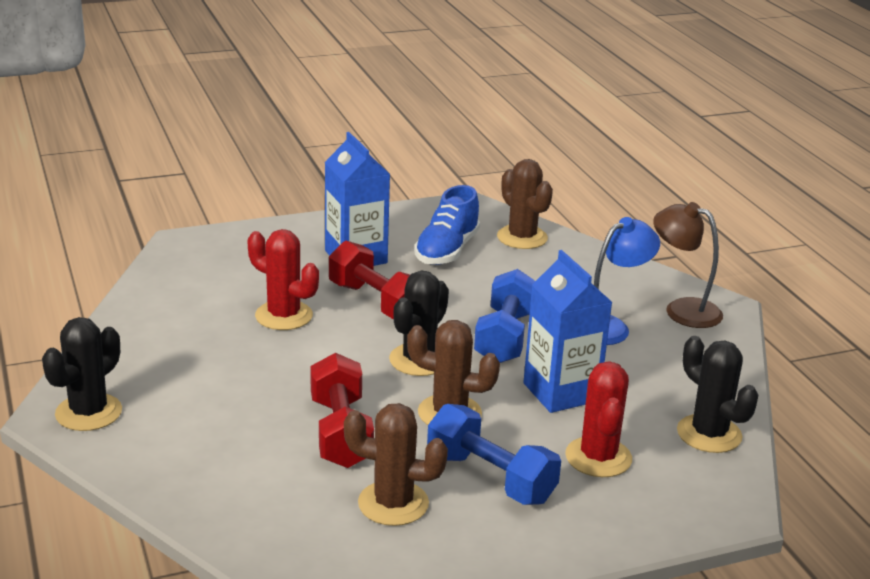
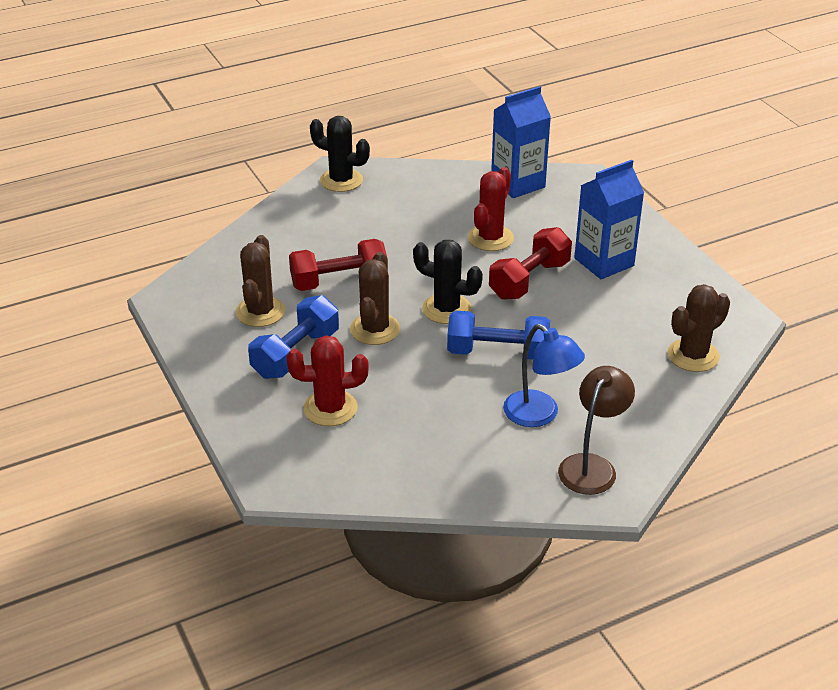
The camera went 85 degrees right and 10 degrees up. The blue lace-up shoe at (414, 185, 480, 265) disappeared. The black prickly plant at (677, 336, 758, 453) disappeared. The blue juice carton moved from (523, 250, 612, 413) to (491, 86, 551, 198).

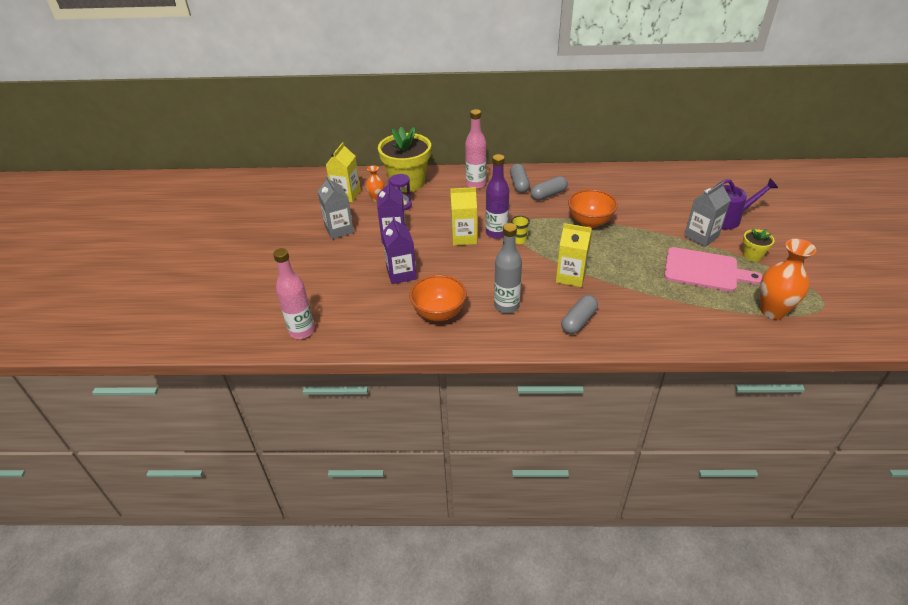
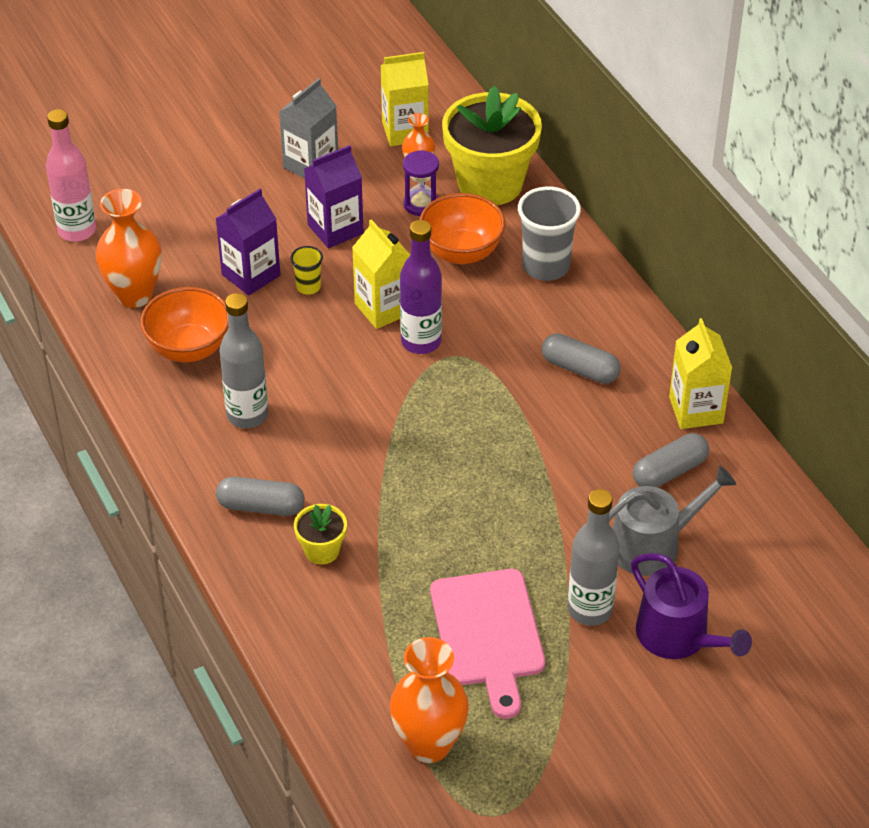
The camera went 60 degrees right and 5 degrees up. The bright orange flower vase at (96, 189, 161, 308) appeared. The grey sprinkling can at (609, 466, 736, 576) appeared. The grey pill shape moved from (510, 164, 530, 193) to (633, 433, 709, 488). The golden tumbler moved from (511, 216, 530, 244) to (291, 246, 323, 295). The golden juice carton moved from (556, 223, 592, 287) to (669, 318, 732, 429). The bright orange serving bowl moved from (568, 189, 618, 228) to (420, 193, 505, 264). The golden flower pot moved from (743, 228, 775, 262) to (294, 504, 347, 565). The pink drink bottle at (465, 109, 486, 189) was replaced by the grey tumbler at (518, 186, 581, 281). The grey juice carton at (684, 182, 731, 247) was replaced by the grey drink bottle at (568, 489, 620, 626).

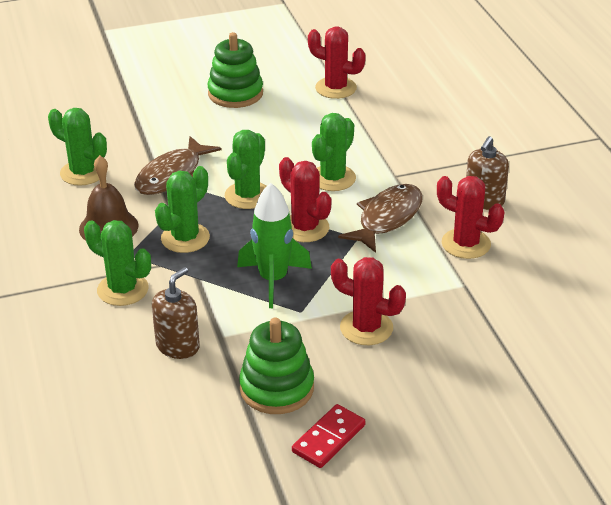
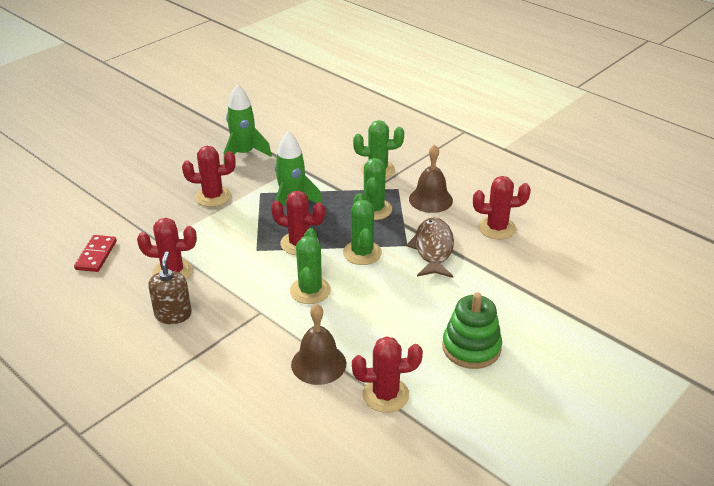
The camera went 150 degrees right and 0 degrees up. The dark brown pump bottle at (152, 267, 200, 359) disappeared. The dark brown fish figure at (338, 184, 423, 253) disappeared. The dark brown hand bell at (291, 304, 346, 385) appeared. The scarlet domino piece moved from (292, 404, 365, 468) to (74, 235, 117, 272). The leaf-green stacking rings at (239, 317, 314, 414) was replaced by the leaf-green rocket at (224, 84, 272, 164). The leaf-green prickly plant at (48, 108, 107, 186) became the scarlet prickly plant at (473, 176, 531, 240).

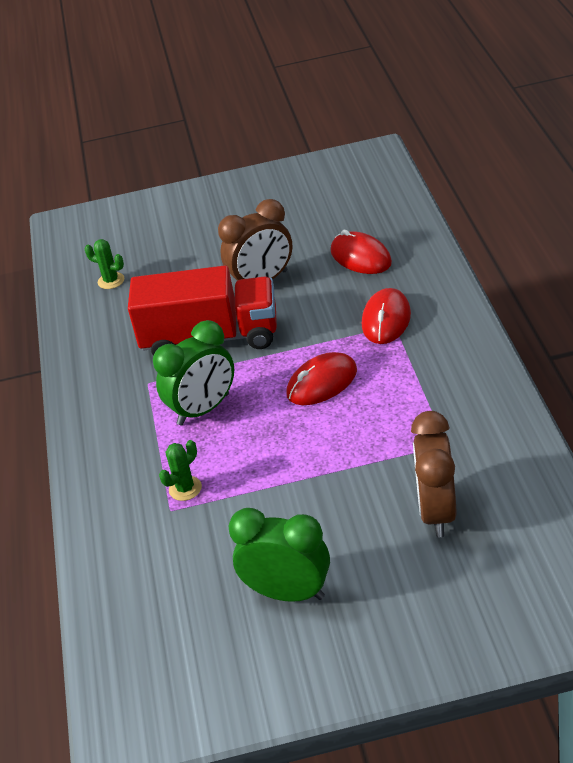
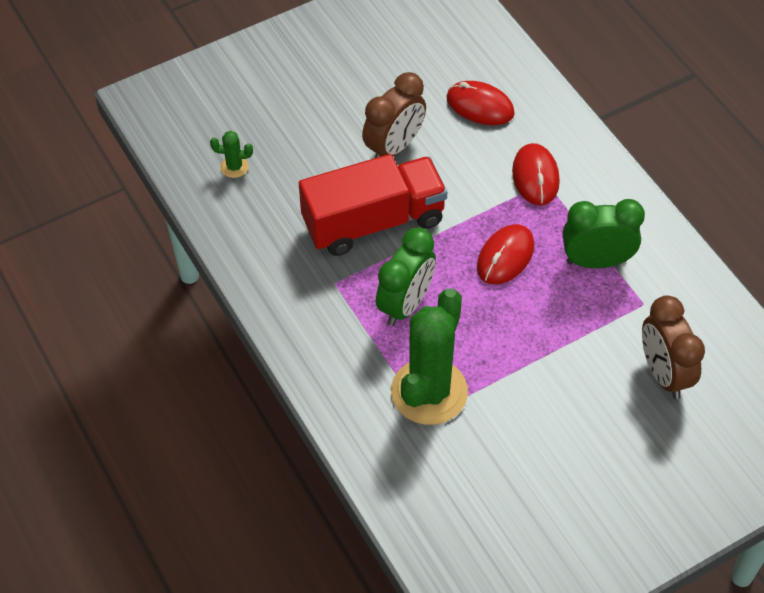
The camera went 25 degrees left and 15 degrees up. The leaf-green bedside clock moved from (228, 508, 330, 602) to (563, 199, 645, 268). The leaf-green prickly plant at (159, 440, 202, 501) changed to 2.45 times the size.

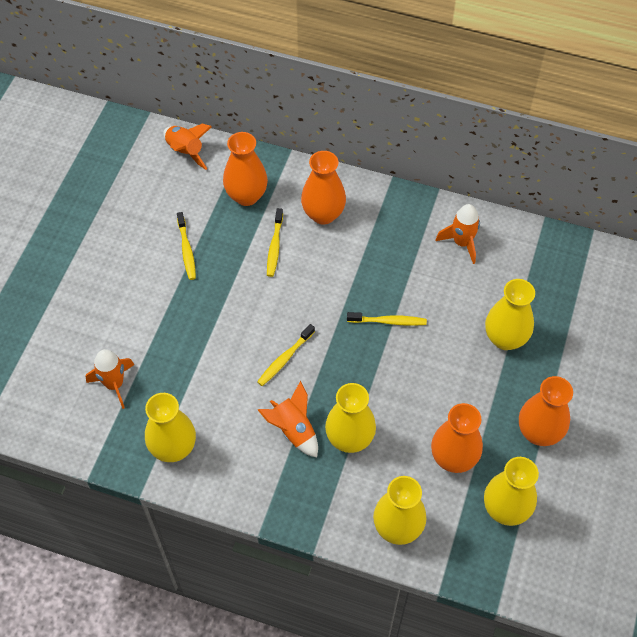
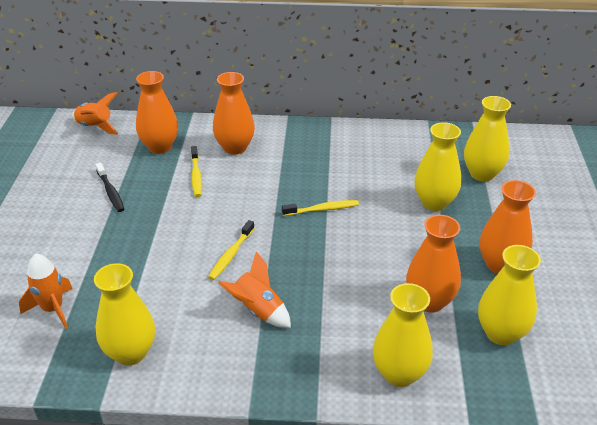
The camera went 15 degrees left and 20 degrees down. The bright orange rocket at (435, 204, 480, 264) disappeared. The golden flower vase moved from (325, 383, 376, 453) to (464, 96, 511, 181). The golden tooth brush at (177, 212, 196, 280) became the black tooth brush at (96, 163, 124, 212).

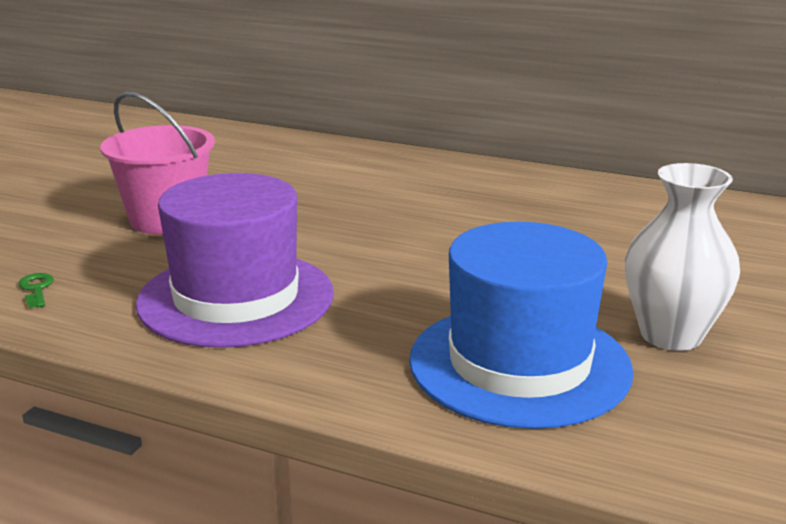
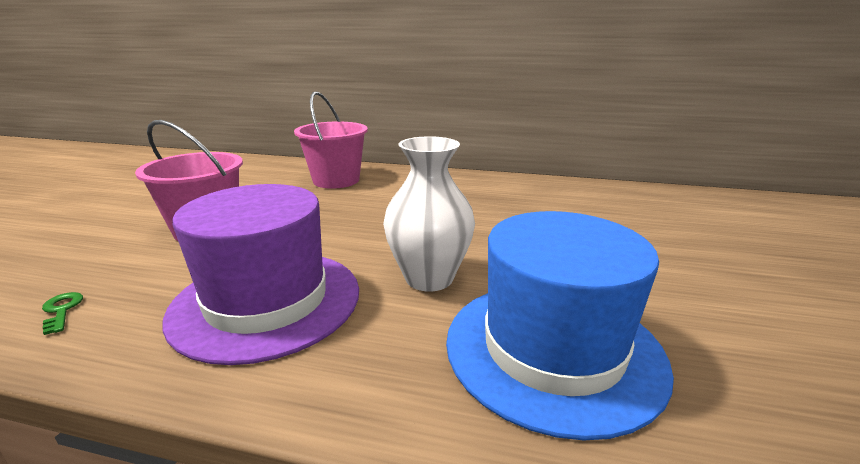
The camera went 10 degrees left and 0 degrees up. The pink sand bucket at (294, 92, 368, 189) appeared. The pure white flower vase moved from (625, 163, 740, 351) to (383, 136, 475, 291).

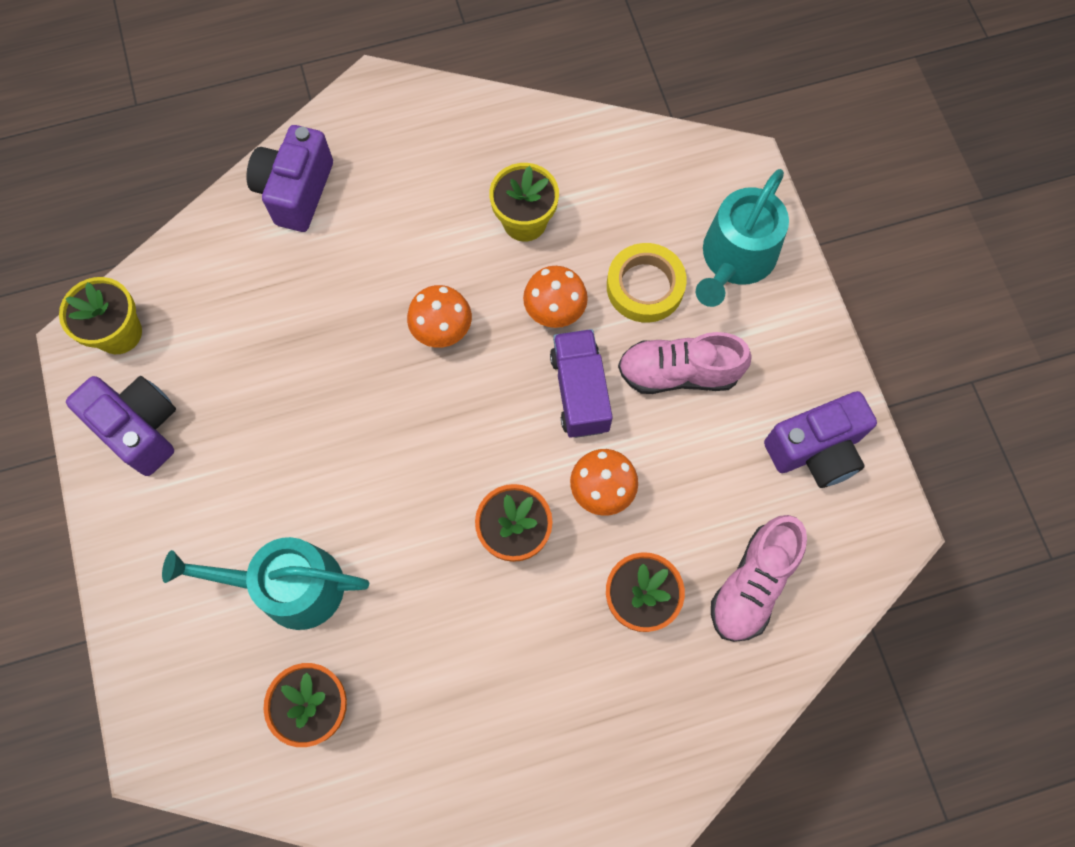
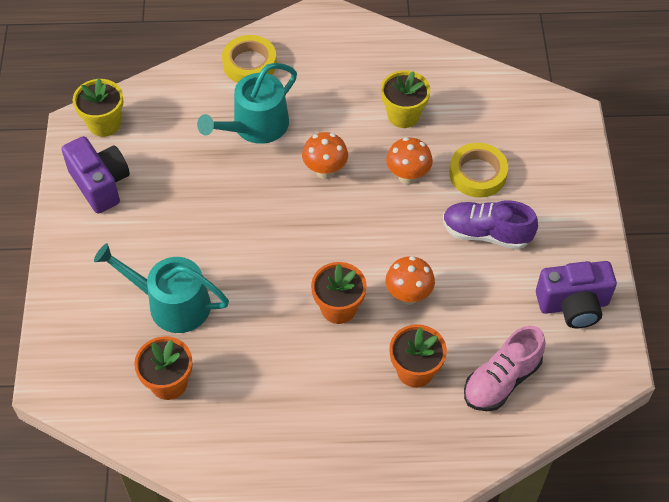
The camera went 15 degrees right and 15 degrees down. The purple lorry at (550, 329, 613, 438) disappeared. The turquoise sprinkling can moved from (696, 169, 789, 307) to (197, 63, 297, 144). The purple photo camera at (247, 125, 333, 232) was replaced by the golden roll of tape at (222, 35, 277, 83). The pink lace-up shoe at (618, 332, 752, 394) became the purple lace-up shoe at (443, 200, 538, 250).

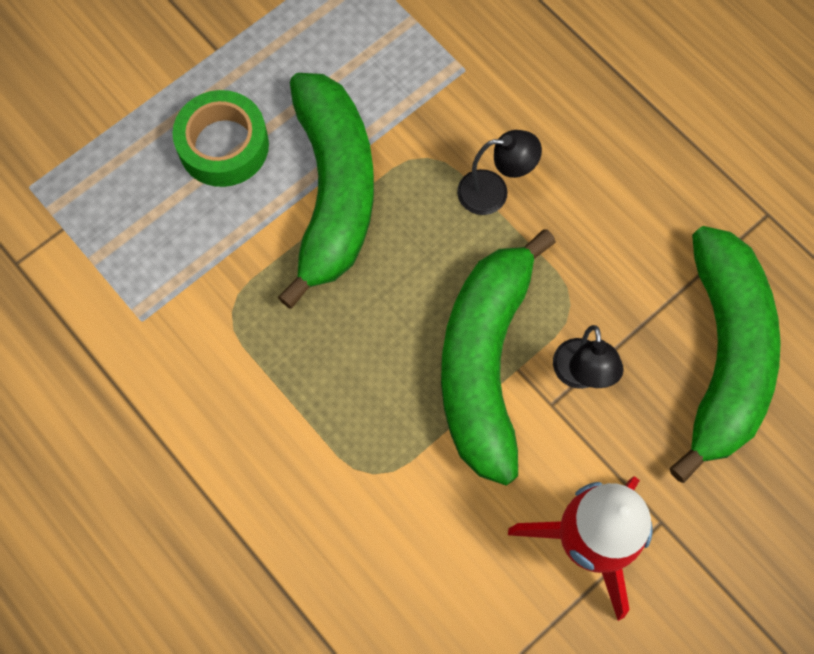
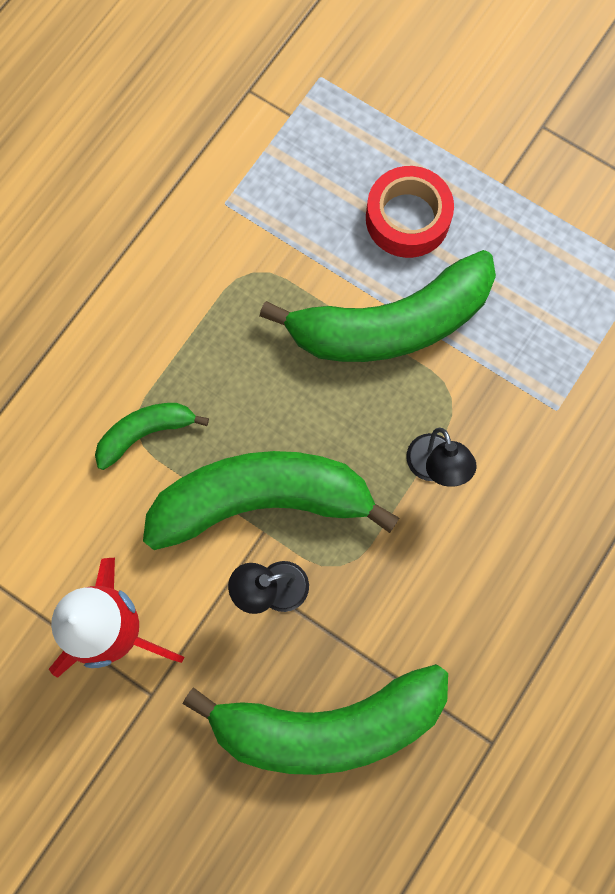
The camera went 75 degrees right and 5 degrees up. The leaf-green banana fruit at (95, 403, 209, 470) appeared. The leaf-green roll of tape at (173, 90, 269, 187) became the scarlet roll of tape at (366, 166, 454, 258).

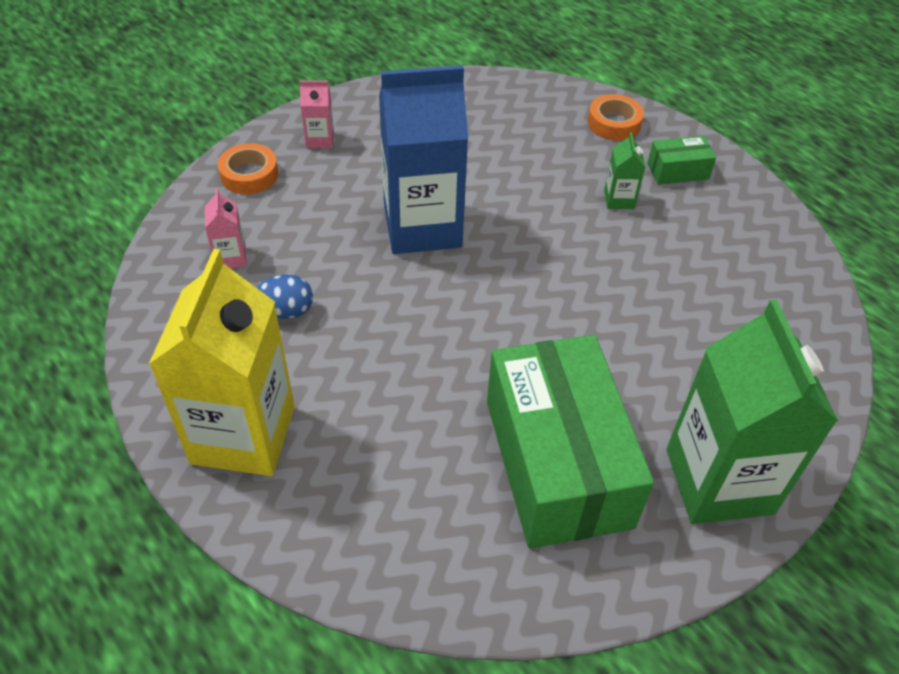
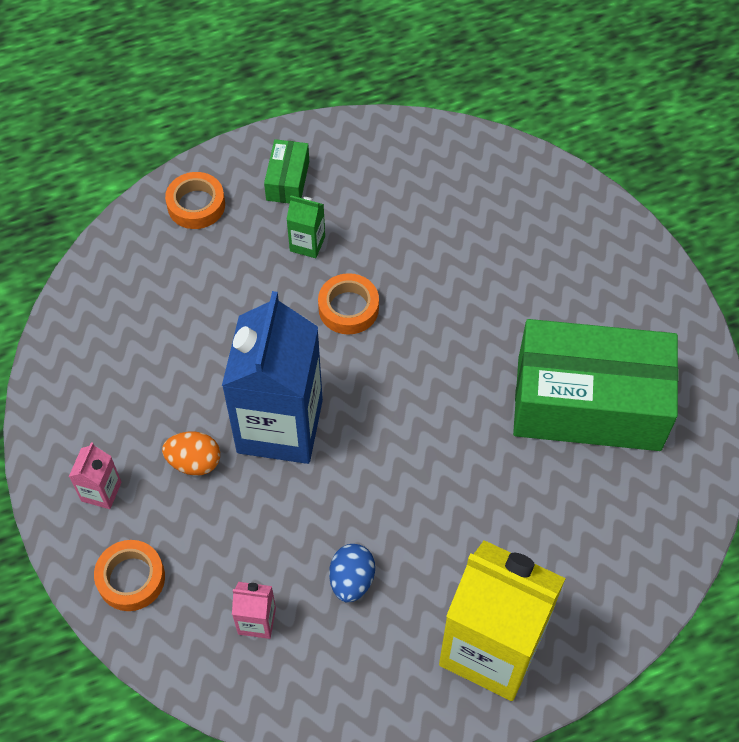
The camera went 70 degrees left and 10 degrees up. The leaf-green juice carton at (666, 299, 838, 524) disappeared. The bright orange toy egg at (162, 432, 220, 476) appeared. The bright orange roll of tape at (318, 273, 379, 335) appeared.

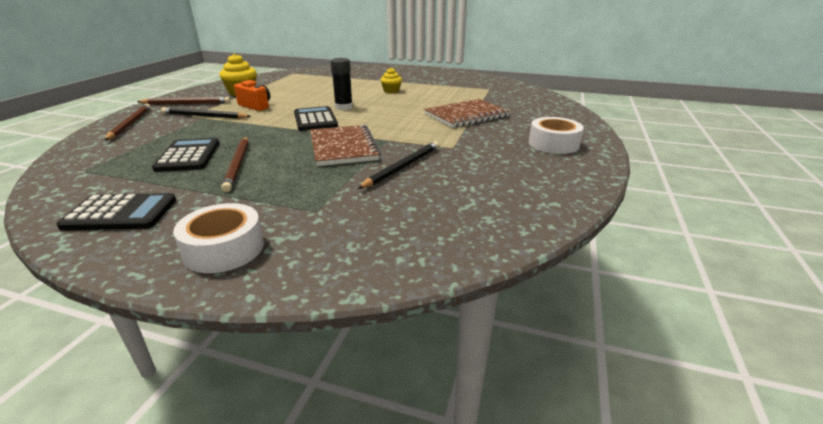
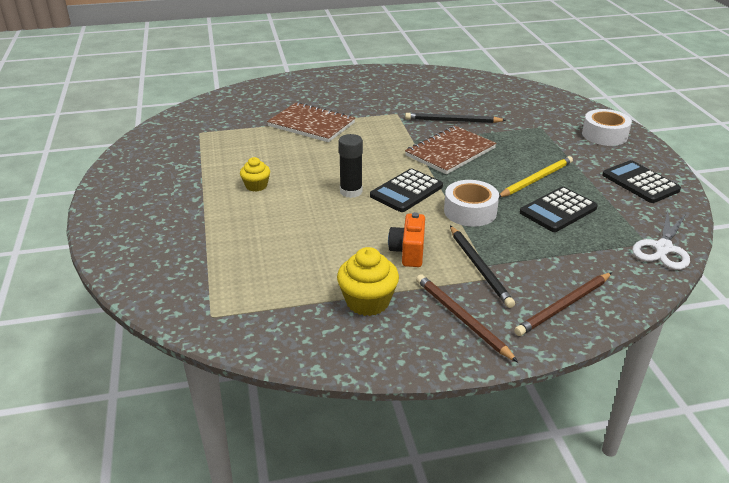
The camera went 120 degrees left and 5 degrees up. The pure white scissors at (632, 210, 690, 270) appeared. The pure white roll of tape moved from (529, 117, 584, 154) to (444, 180, 499, 227). The dark brown pencil at (221, 137, 248, 192) became the golden pencil at (499, 156, 573, 197).

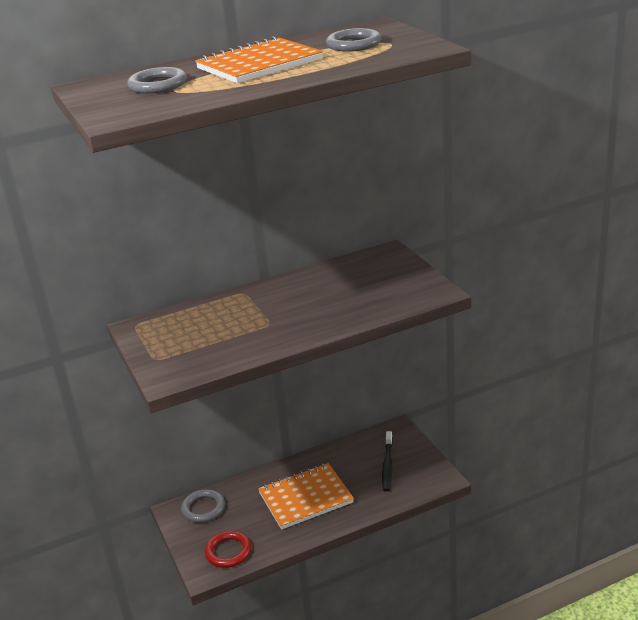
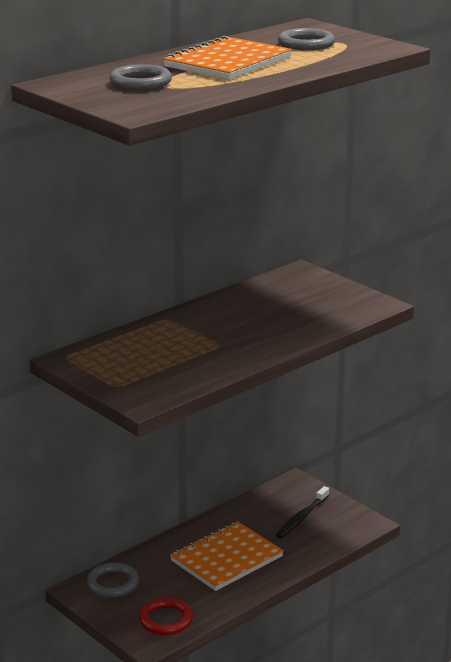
The camera went 20 degrees left and 5 degrees down. The black tooth brush at (382, 431, 393, 491) turned 45 degrees clockwise.

